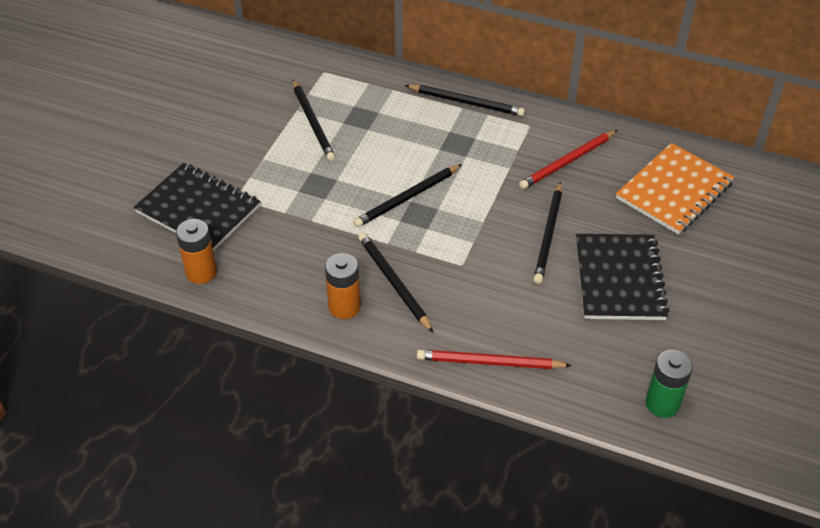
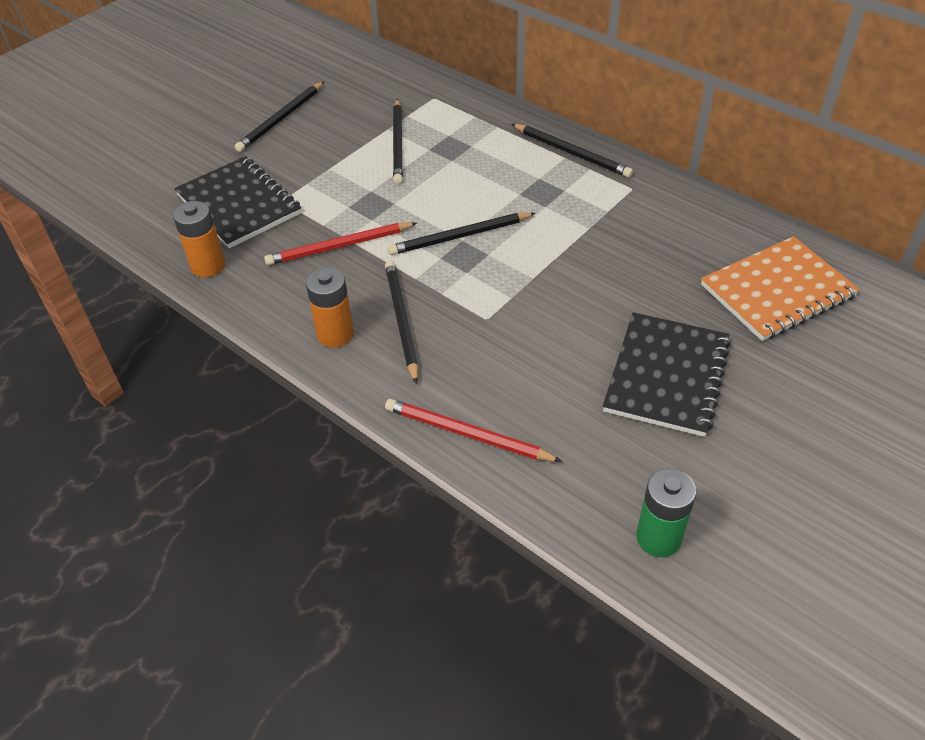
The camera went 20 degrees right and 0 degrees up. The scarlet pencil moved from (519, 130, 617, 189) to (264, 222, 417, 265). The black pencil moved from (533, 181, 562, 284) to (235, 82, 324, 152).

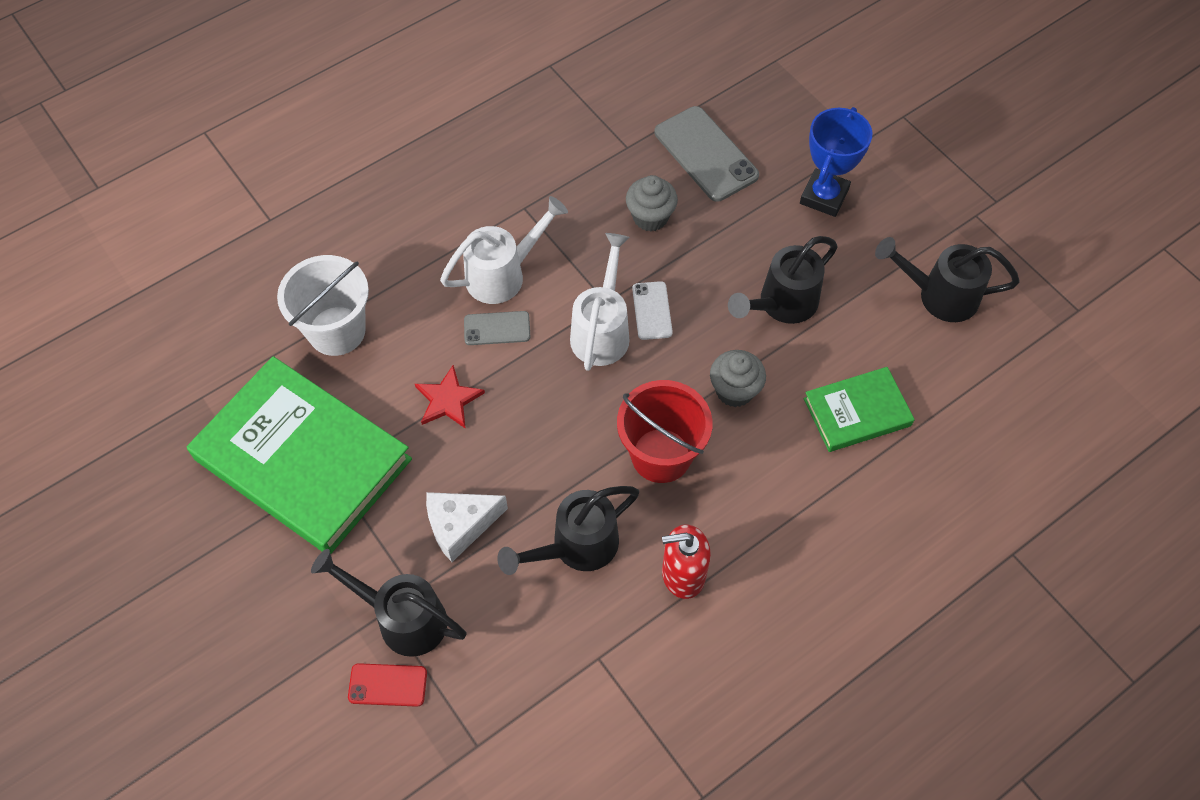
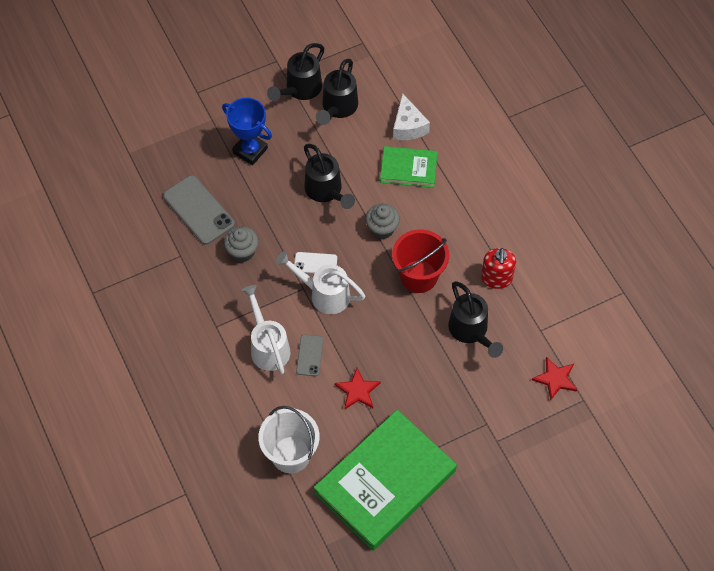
The camera went 80 degrees left and 0 degrees up. The scarlet phone at (348, 663, 427, 707) disappeared. The scarlet five-pointed star at (532, 357, 577, 400) appeared. The black sprinkling can moved from (311, 549, 467, 657) to (267, 43, 324, 101). The pure white piece of cheese moved from (426, 492, 508, 562) to (393, 93, 430, 140). The grey phone at (655, 106, 759, 202) turned 75 degrees clockwise. The leaf-green book at (804, 367, 915, 452) turned 75 degrees counterclockwise.

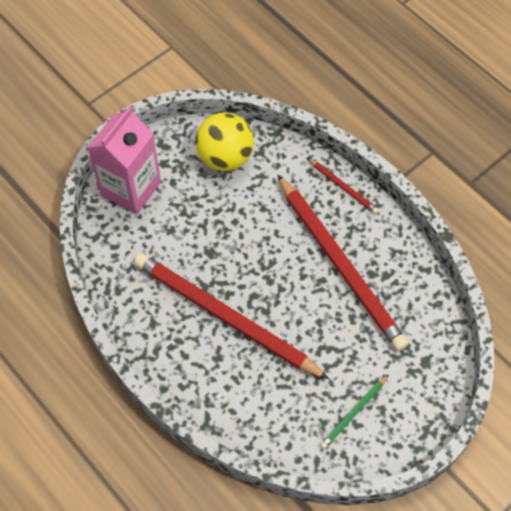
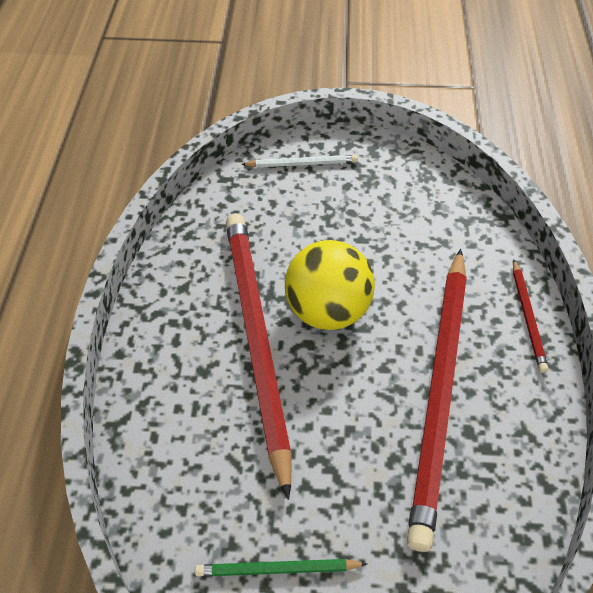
The camera went 45 degrees right and 10 degrees down. The golden play ball moved from (195, 112, 254, 171) to (285, 240, 375, 330). The pink juice carton at (87, 106, 161, 214) was replaced by the pure white pencil at (241, 155, 358, 167).

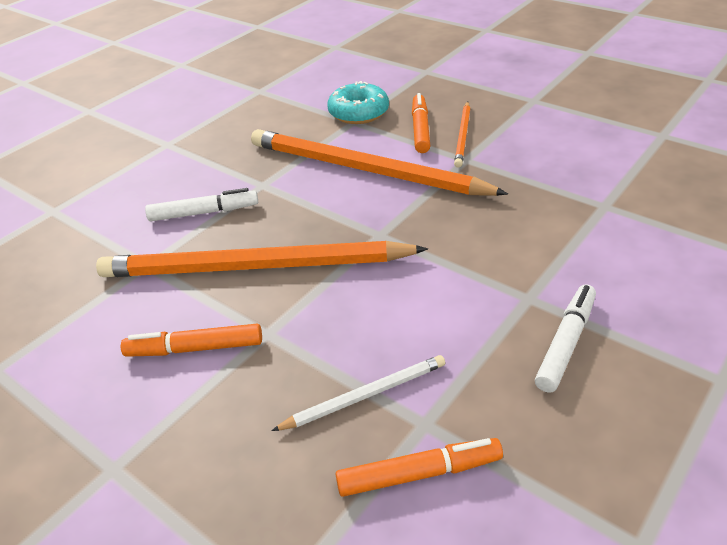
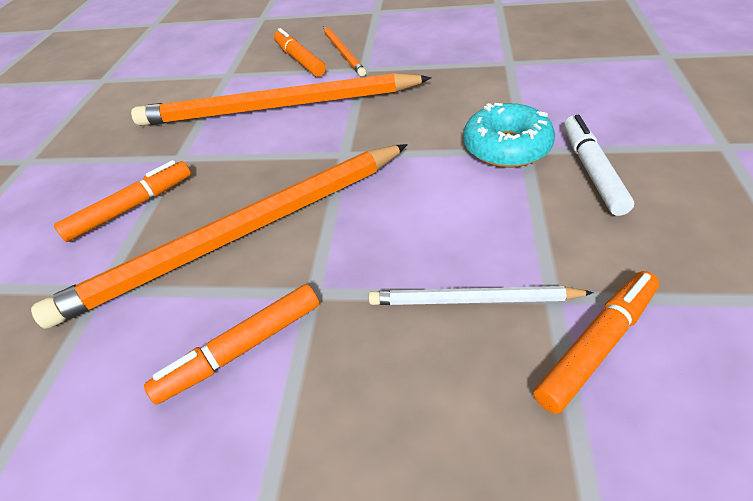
The camera went 30 degrees left and 5 degrees up. The turquoise donut moved from (327, 81, 389, 124) to (463, 103, 555, 168). The pure white felt pen at (145, 188, 258, 222) became the bright orange felt pen at (54, 160, 191, 242). The pure white pencil at (271, 355, 445, 431) turned 120 degrees counterclockwise.

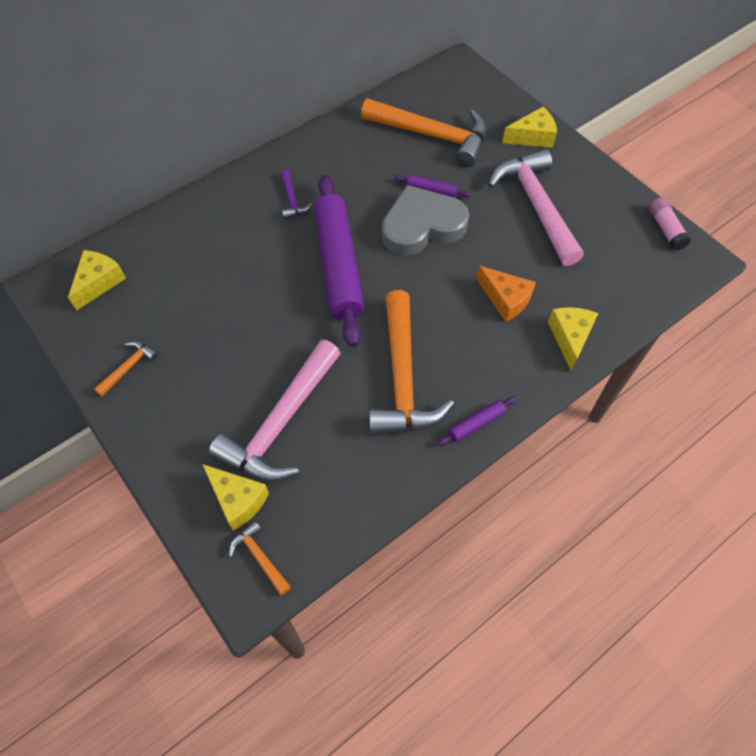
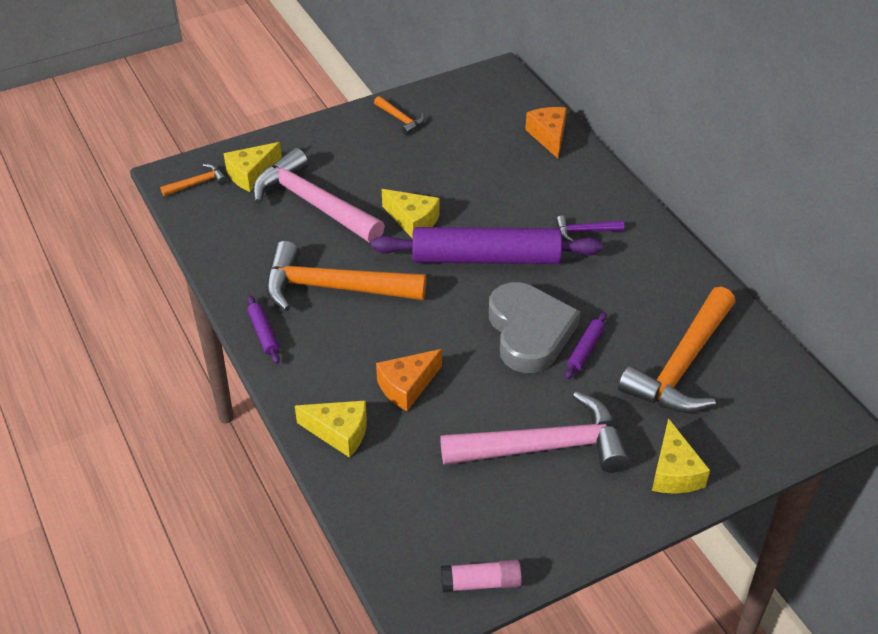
The camera went 100 degrees right and 15 degrees down. The bright orange piece of cheese at (525, 107, 567, 158) appeared. The golden piece of cheese moved from (68, 250, 126, 310) to (382, 189, 440, 238).

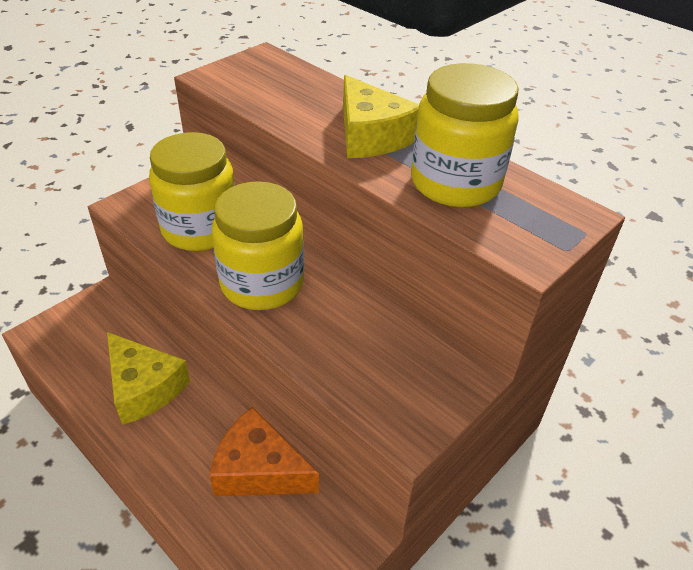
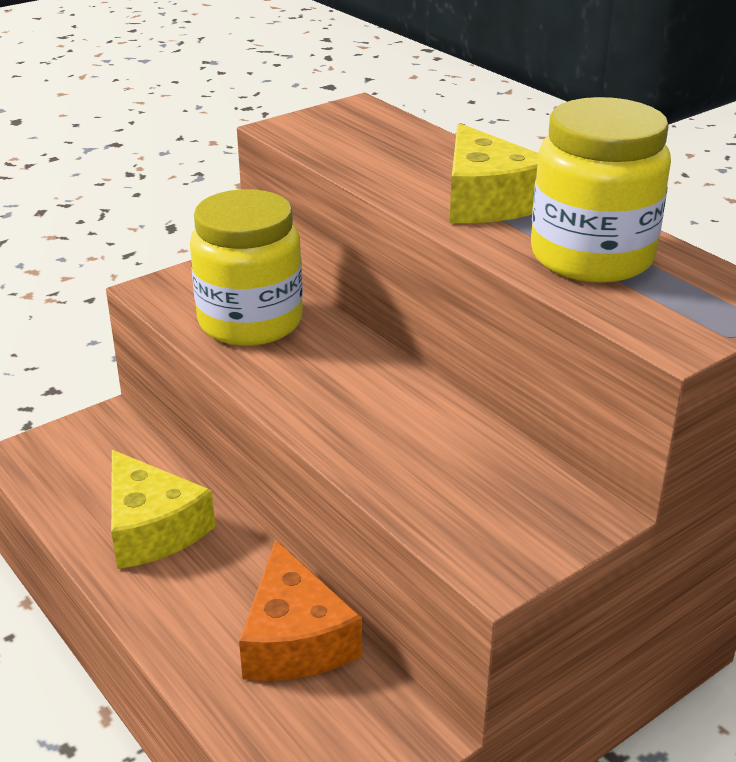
The camera went 10 degrees right and 10 degrees down. The golden preserve jar at (212, 181, 304, 310) disappeared. The bright orange piece of cheese at (210, 407, 319, 496) turned 135 degrees counterclockwise.

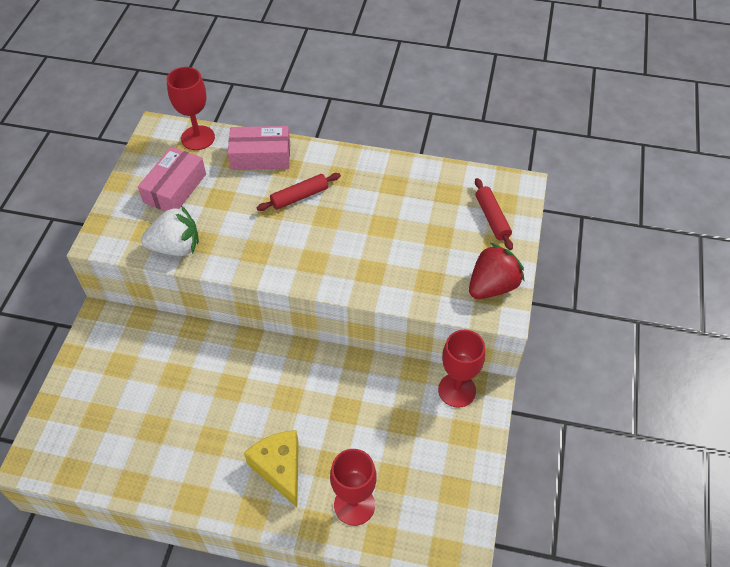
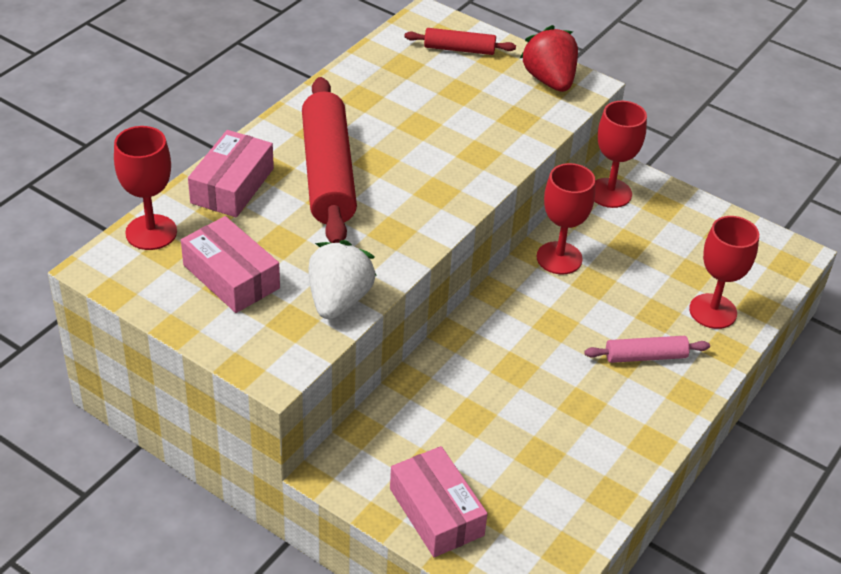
The camera went 70 degrees left and 10 degrees down. The pink package at (390, 446, 488, 557) appeared. The scarlet goblet at (537, 163, 595, 274) appeared. The golden piece of cheese at (244, 430, 299, 507) was replaced by the pink rolling pin at (584, 336, 710, 363). The scarlet rolling pin at (257, 173, 341, 211) changed to 2.01 times the size.

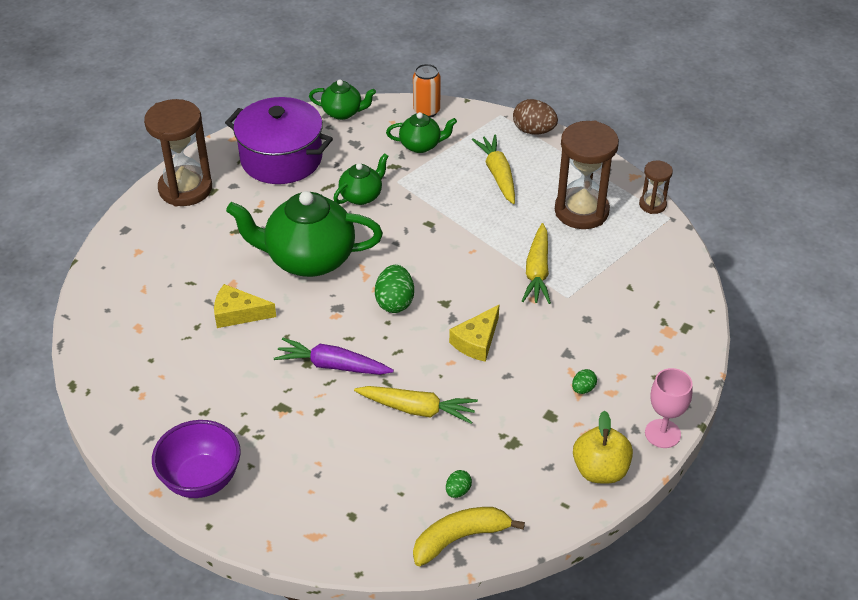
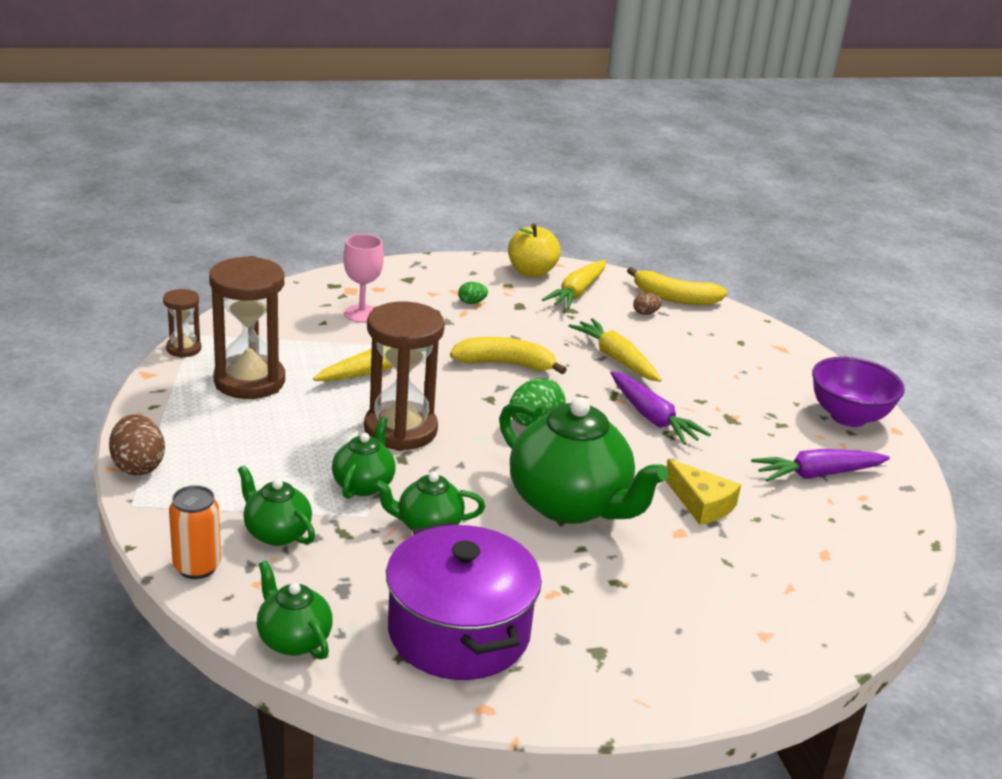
The camera went 140 degrees left and 15 degrees down. The leaf-green teapot at (332, 417, 396, 499) appeared. The purple root vegetable at (751, 449, 890, 482) appeared. The dark brown sandglass moved from (144, 99, 212, 206) to (364, 302, 445, 451). The golden root vegetable moved from (472, 135, 515, 204) to (542, 260, 606, 309). The pink goblet moved from (645, 368, 693, 448) to (343, 234, 384, 323). The golden piece of cheese at (449, 305, 499, 362) was replaced by the golden banana fruit at (450, 337, 567, 374). The leaf-green toy egg at (446, 470, 472, 498) became the dark brown toy egg at (633, 293, 662, 315).

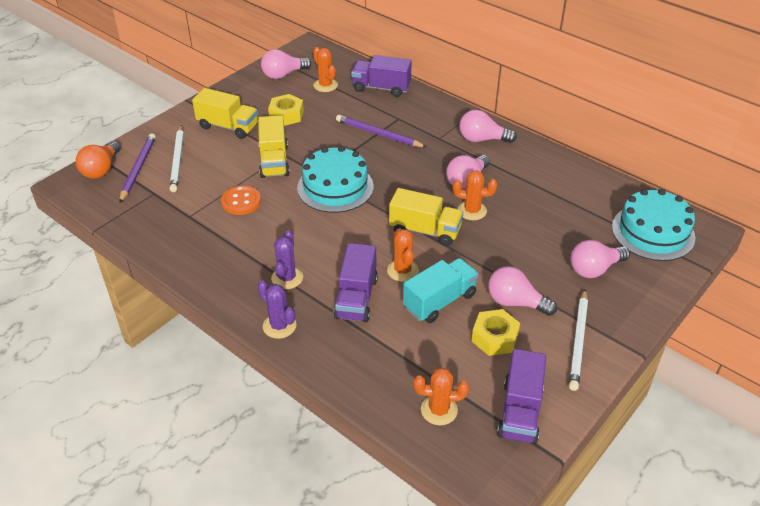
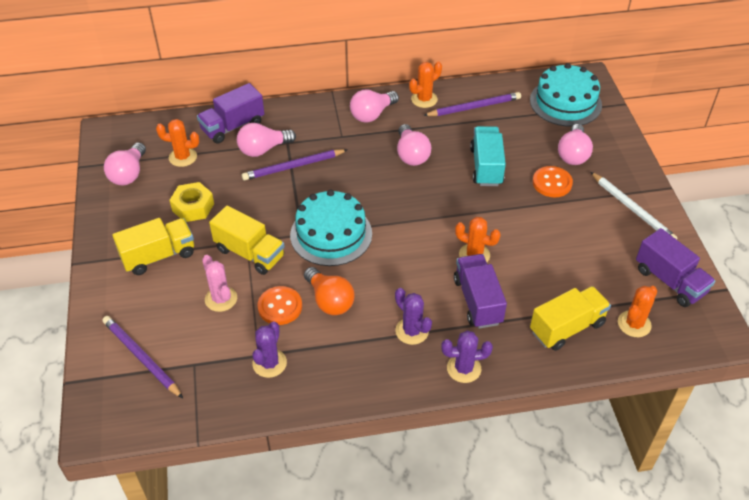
The camera went 50 degrees left and 5 degrees up. The pure white pencil at (170, 125, 184, 192) disappeared. The golden hex nut at (471, 309, 520, 356) disappeared. The pink prickly plant at (202, 255, 237, 312) appeared. The purple prickly plant at (252, 321, 287, 378) appeared. The purple pencil at (423, 92, 521, 116) appeared. The bright orange button at (533, 166, 573, 197) appeared. The bright orange bulb moved from (76, 141, 121, 179) to (304, 267, 355, 315). The golden lorry moved from (389, 188, 463, 246) to (530, 286, 611, 351). The turquoise lorry moved from (403, 258, 479, 323) to (470, 126, 506, 186). The bright orange prickly plant moved from (453, 170, 497, 220) to (409, 62, 442, 108). The pink bulb moved from (488, 266, 557, 316) to (237, 123, 296, 157). The purple lorry at (334, 243, 378, 322) turned 150 degrees counterclockwise.

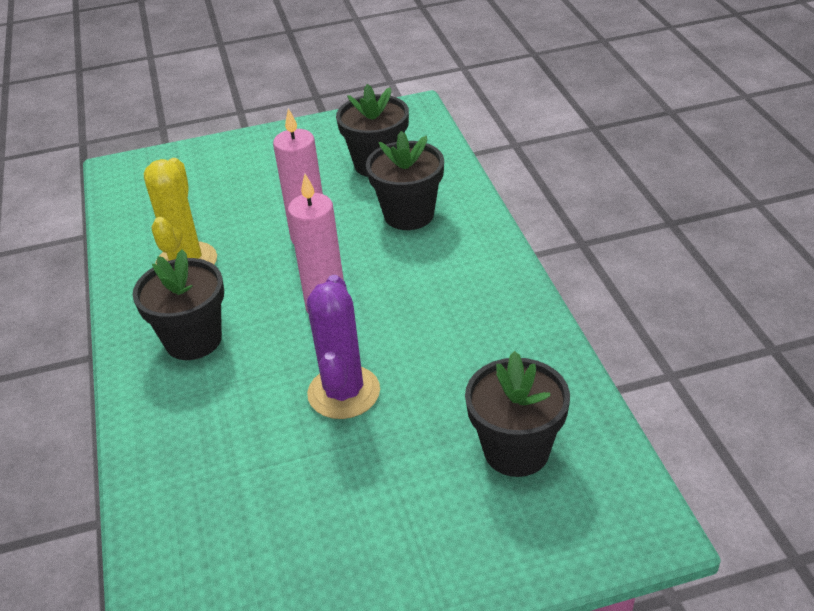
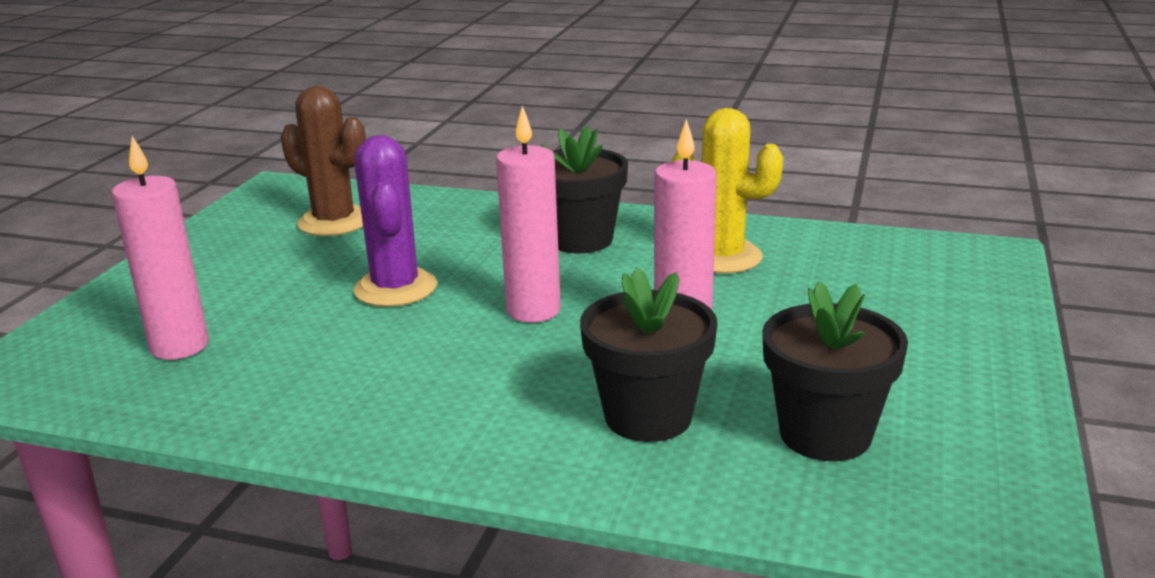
The camera went 120 degrees right and 15 degrees down. The dark brown prickly plant at (281, 86, 366, 236) appeared. The black flower pot at (465, 351, 570, 477) was replaced by the pink wax candle at (112, 136, 209, 360). The purple prickly plant at (307, 275, 380, 419) turned 45 degrees clockwise.

